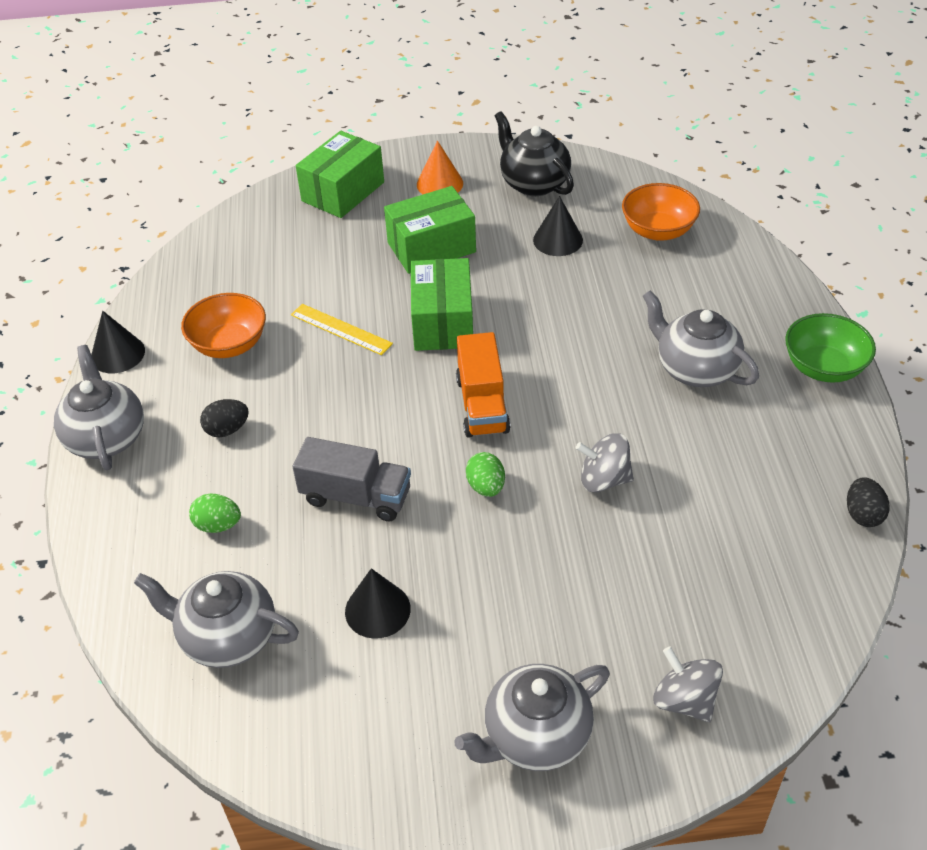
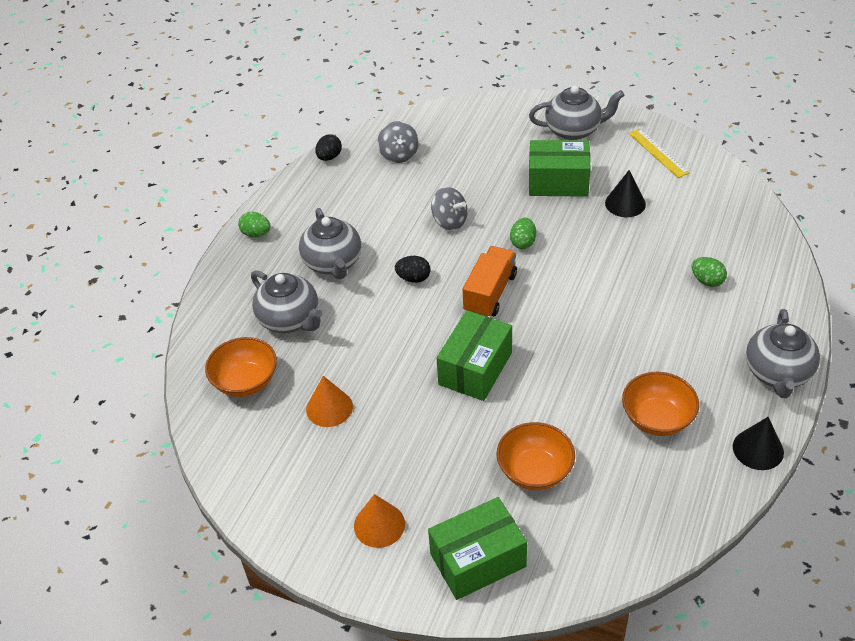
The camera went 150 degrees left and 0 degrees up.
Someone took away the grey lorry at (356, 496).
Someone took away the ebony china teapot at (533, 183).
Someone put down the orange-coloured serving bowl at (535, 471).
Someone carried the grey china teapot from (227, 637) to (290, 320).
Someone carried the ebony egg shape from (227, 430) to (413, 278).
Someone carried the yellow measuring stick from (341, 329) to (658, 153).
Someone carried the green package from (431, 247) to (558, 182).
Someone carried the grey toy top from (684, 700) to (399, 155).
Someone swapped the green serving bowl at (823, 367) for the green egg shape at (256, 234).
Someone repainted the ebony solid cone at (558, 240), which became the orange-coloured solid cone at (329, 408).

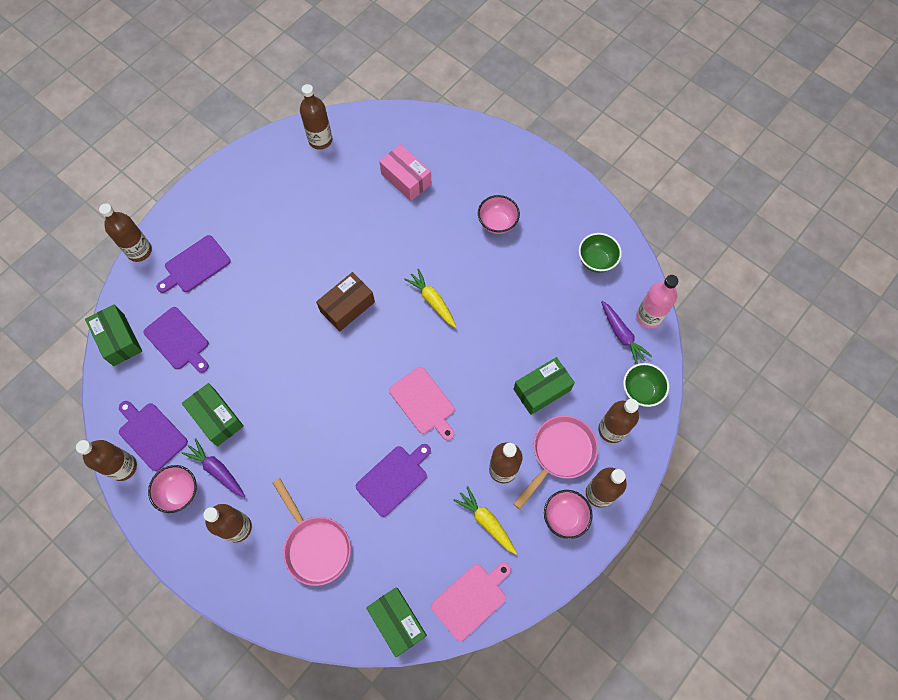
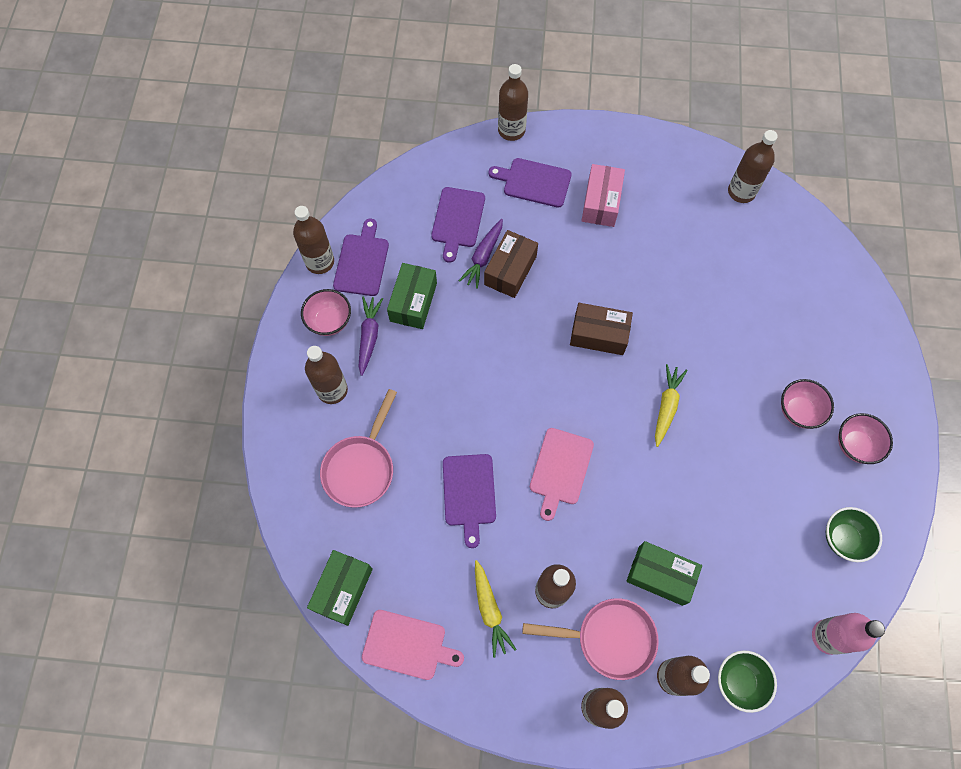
The camera went 55 degrees right and 0 degrees up.
Someone took away the green package at (119, 339).
Someone put down the russet package at (510, 270).
Someone carried the rosy package from (406, 179) to (601, 202).
Someone carried the rosy serving bowl from (564, 517) to (855, 445).
Someone carried the purple root vegetable from (621, 335) to (483, 257).
Someone rotated the purple cutting board at (394, 478) by 75 degrees clockwise.
Someone rotated the yellow root vegetable at (486, 522) by 150 degrees clockwise.

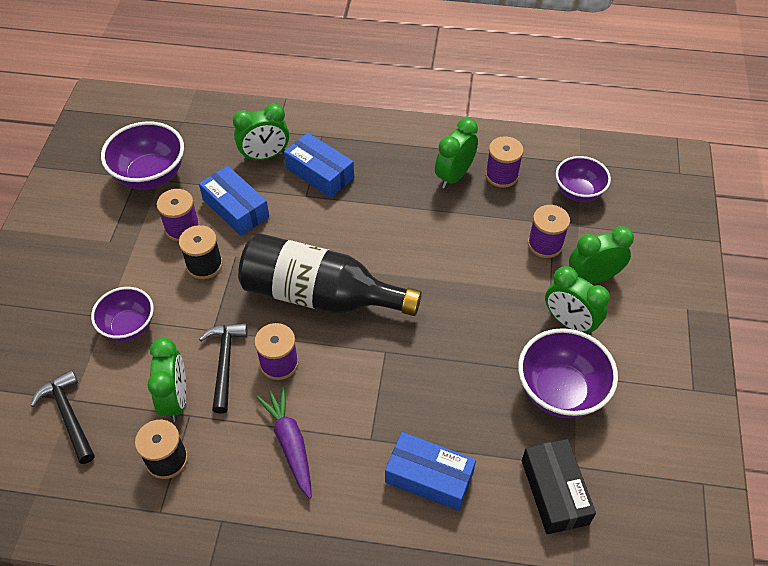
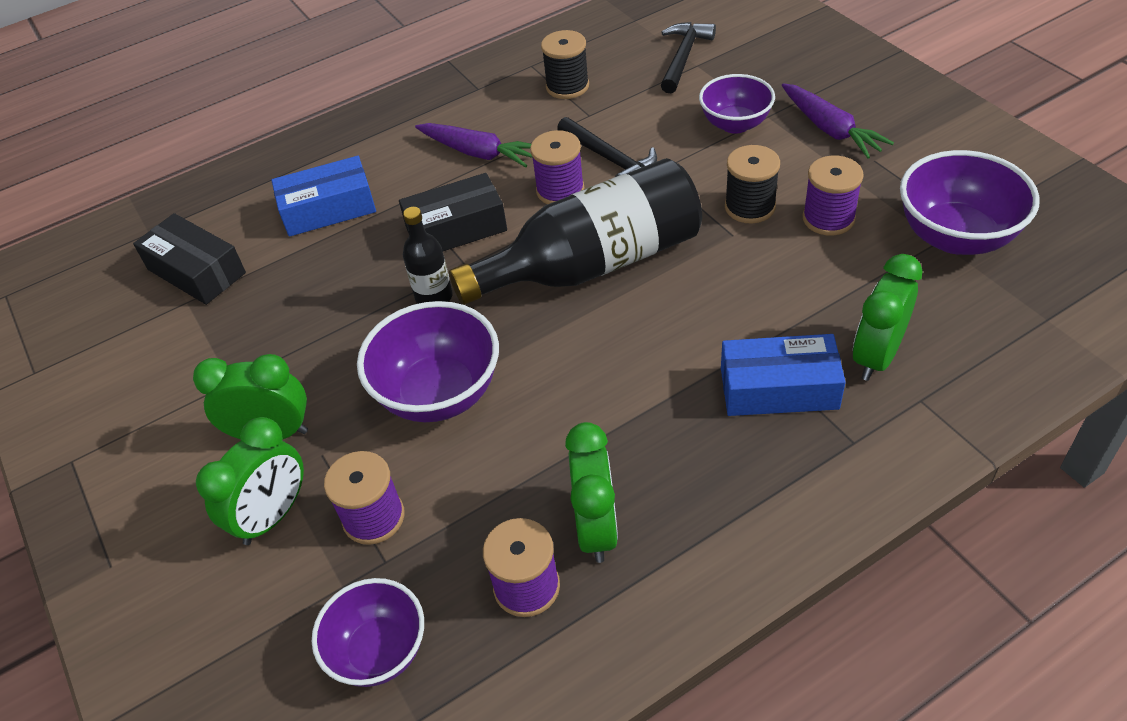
The camera went 145 degrees right and 5 degrees down.
Someone took away the green clock at (176, 399).
Someone took away the cobalt package at (236, 208).
Someone put down the ebony package at (456, 228).
Someone put down the ebony drink bottle at (434, 297).
Someone put down the purple root vegetable at (830, 129).
Someone carried the purple serving bowl from (560, 391) to (439, 394).
Someone rotated the ebony claw hammer at (68, 416) by 90 degrees counterclockwise.

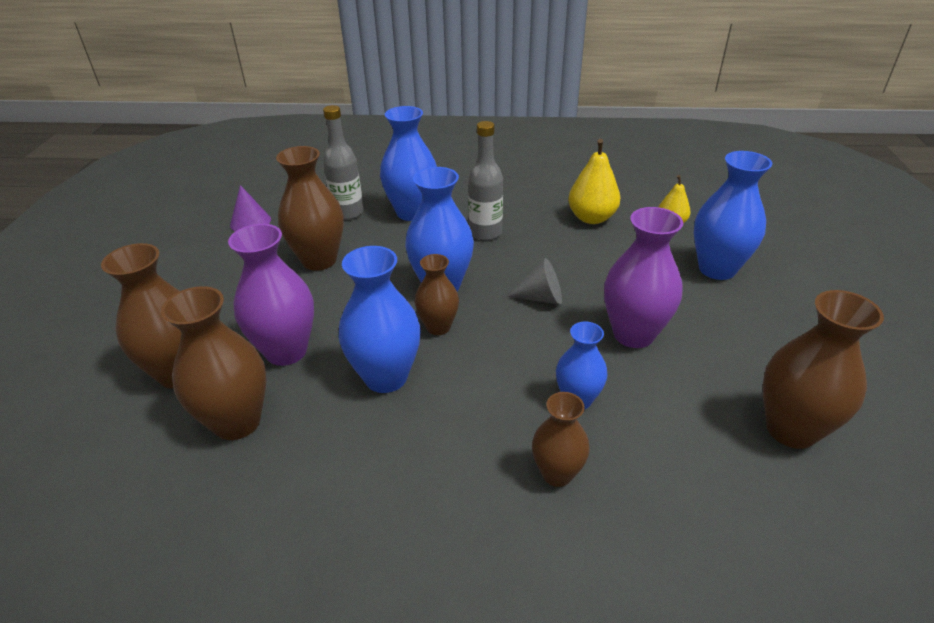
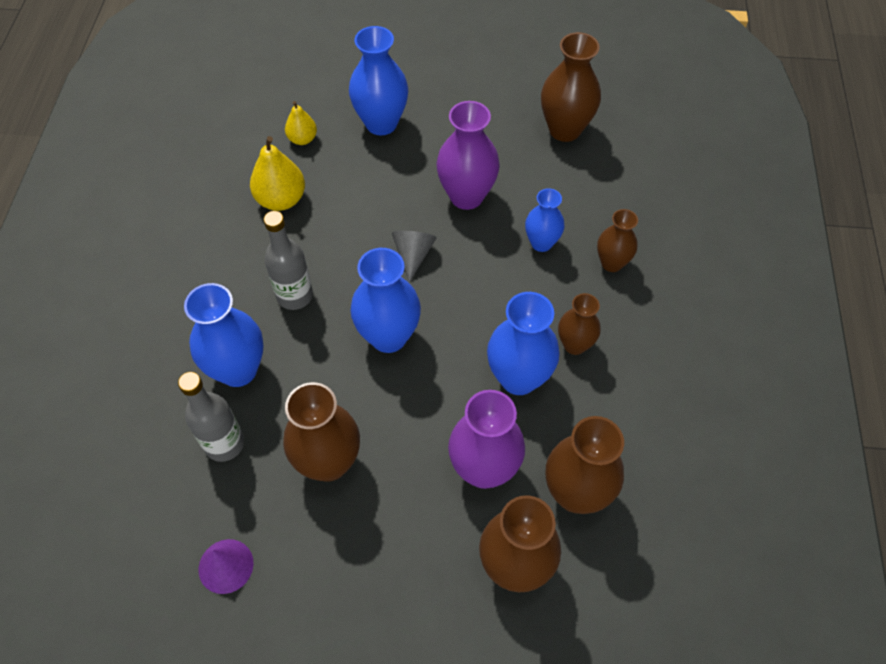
The camera went 90 degrees left and 20 degrees up.
Someone carried the russet tall vase from (438, 327) to (574, 345).

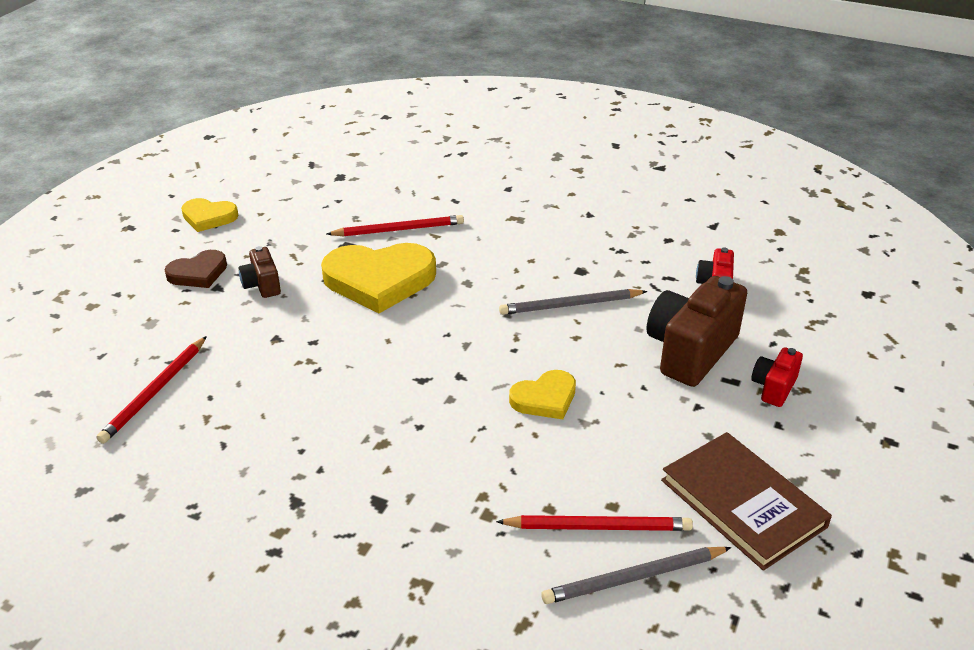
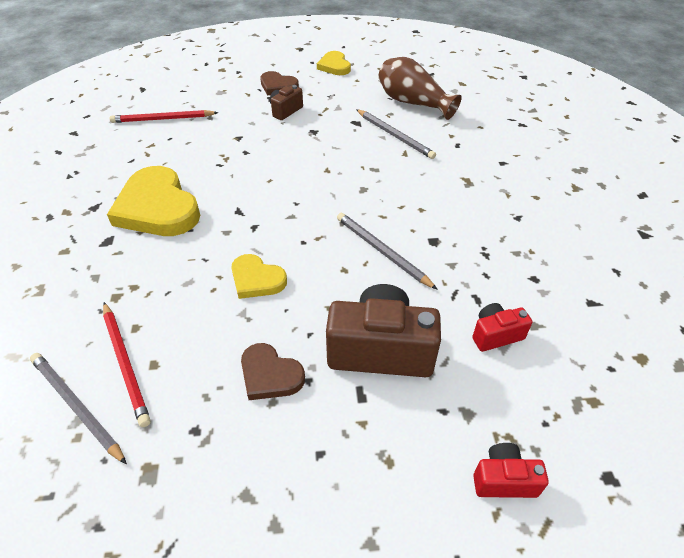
The camera went 60 degrees right and 10 degrees up.
Someone took away the russet book at (742, 503).
Someone put down the russet heart at (270, 375).
Someone put down the russet tall vase at (413, 103).
Someone carried the yellow heart from (379, 280) to (157, 208).
Someone carried the red photo camera from (774, 387) to (504, 480).
Someone repainted the red lead pencil at (399, 229), which became the grey lead pencil at (395, 135).

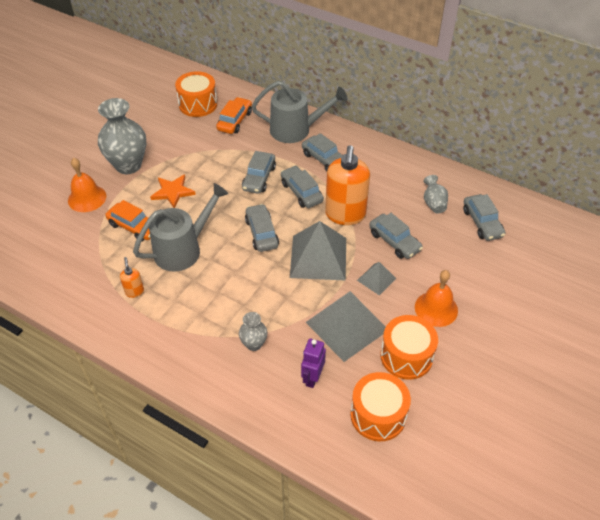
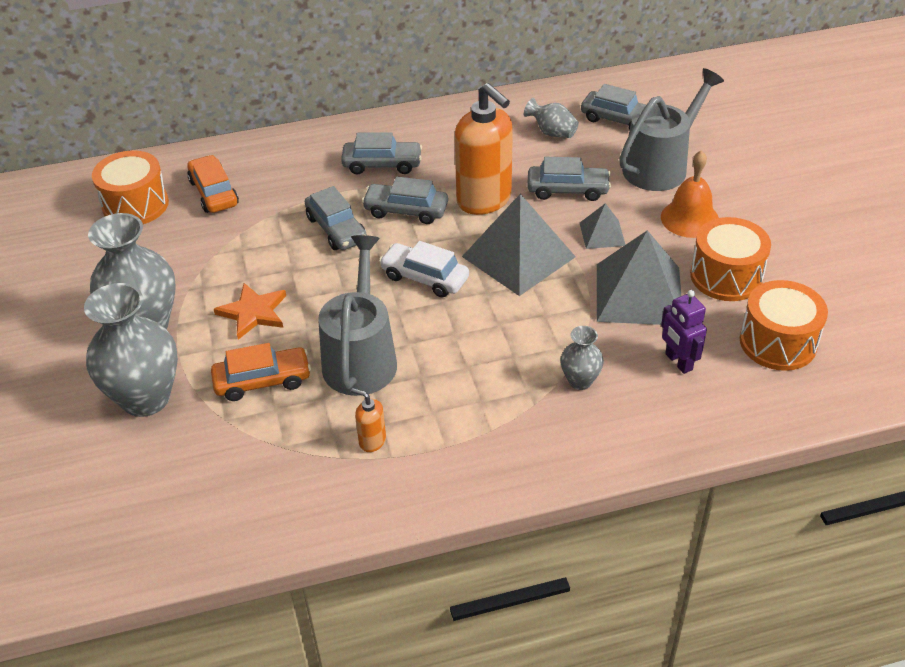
The camera went 45 degrees left and 5 degrees down.
Someone carried the grey watering pot from (295, 130) to (660, 166).
Someone swapped the orange-coloured hand bell at (87, 198) for the grey tall vase at (146, 398).
Someone repainted the grey car at (262, 233), which became the white car at (425, 278).

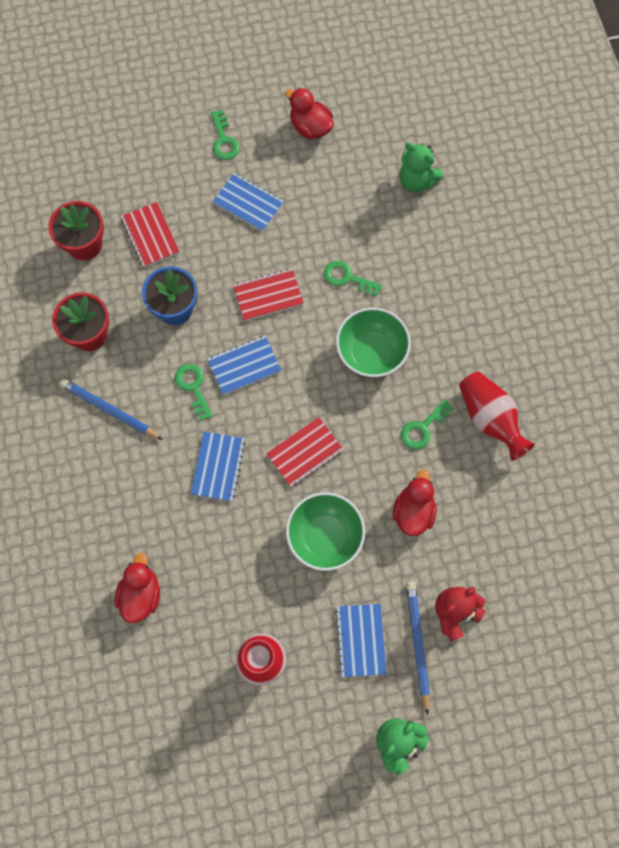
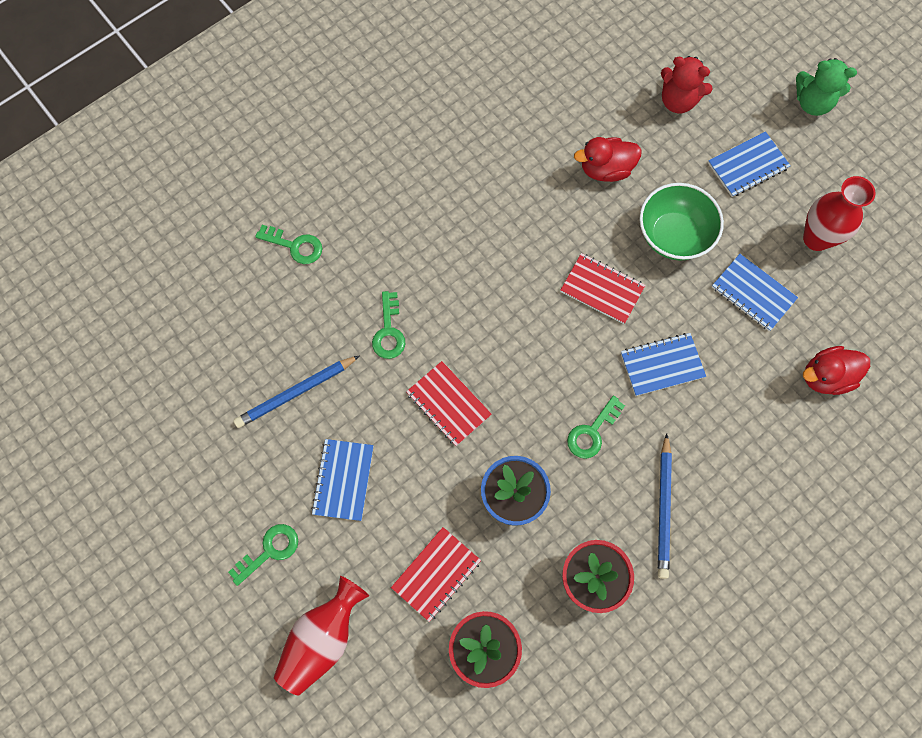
The camera went 115 degrees left and 0 degrees up.
Someone took away the red toy duck at (310, 127).
Someone took away the green serving bowl at (371, 353).
Someone took away the green teddy bear at (416, 181).
Someone carried the cobalt notepad from (244, 366) to (753, 293).
Someone carried the green key from (423, 428) to (295, 246).
Someone carried the cobalt lead pencil from (418, 644) to (295, 392).
Someone carried the red tall vase from (489, 419) to (322, 638).

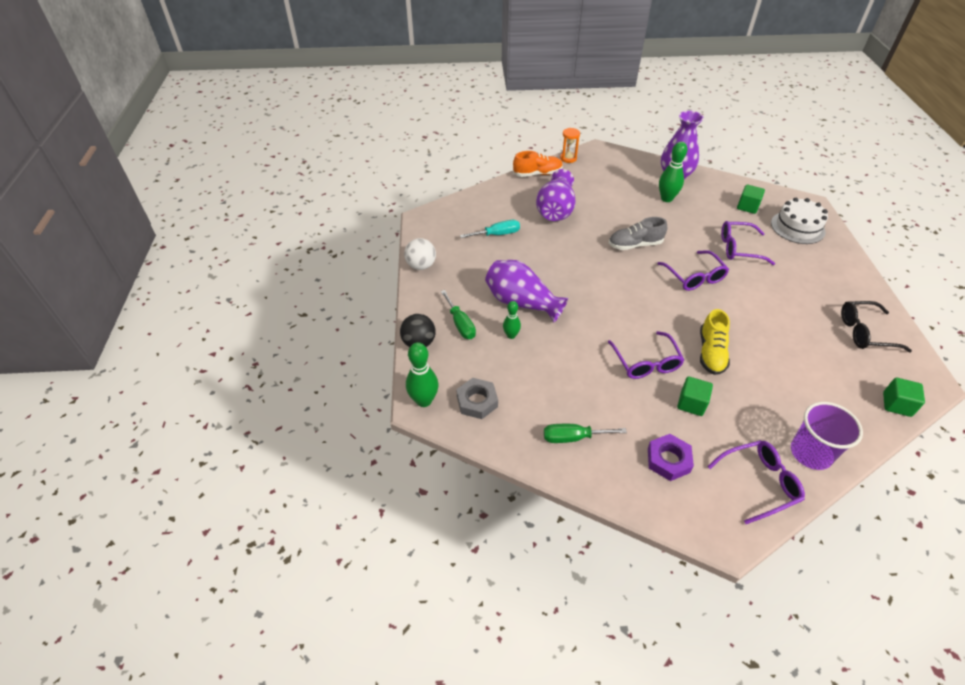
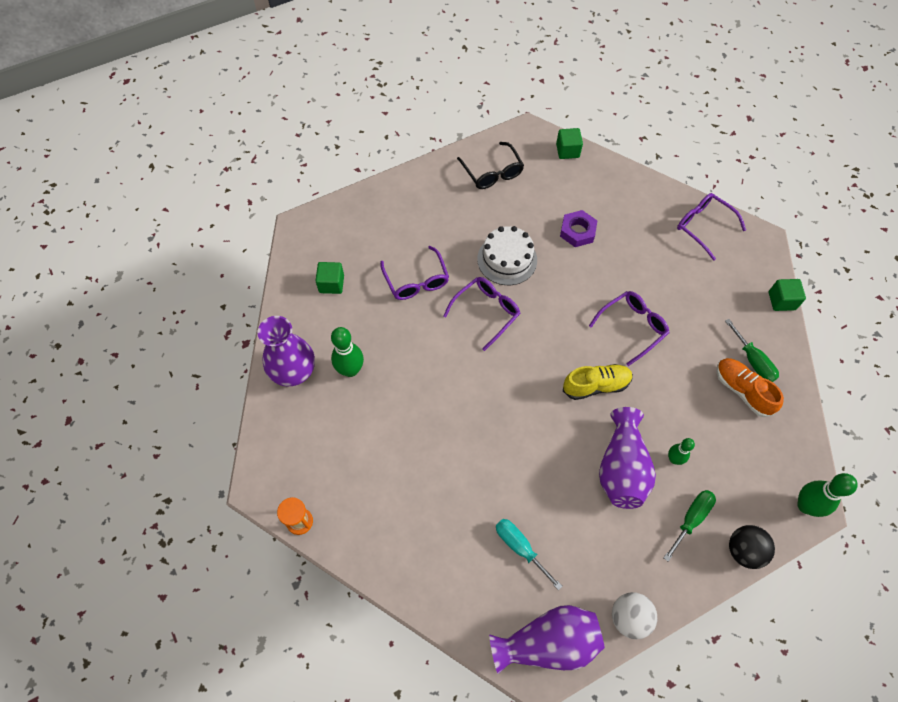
The camera went 115 degrees left and 15 degrees up.
Someone took away the grey hexagon nut at (477, 401).
Someone took away the grey lace-up shoe at (635, 245).
Someone took away the purple cup at (810, 453).
Someone carried the orange-coloured lace-up shoe from (537, 174) to (742, 390).
Someone carried the purple tall vase from (555, 210) to (548, 643).
Someone carried the purple hexagon nut from (668, 460) to (577, 231).
Someone carried the green block from (691, 403) to (781, 301).
Someone carried the yellow lace-up shoe from (711, 353) to (596, 385).
Someone carried the white gateau from (797, 227) to (507, 259).

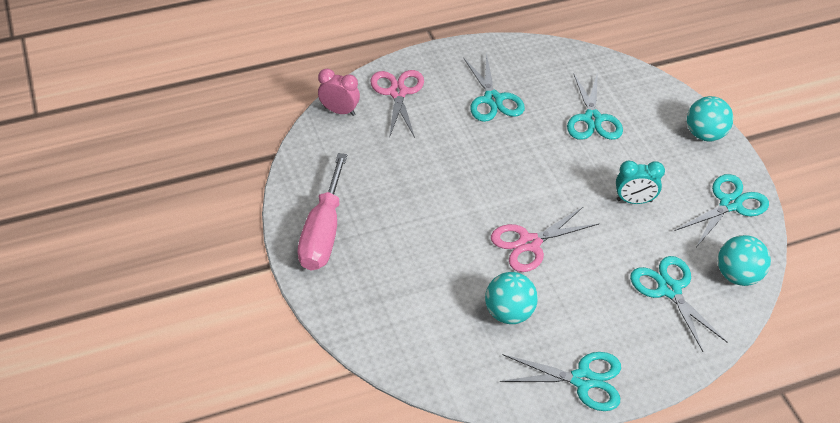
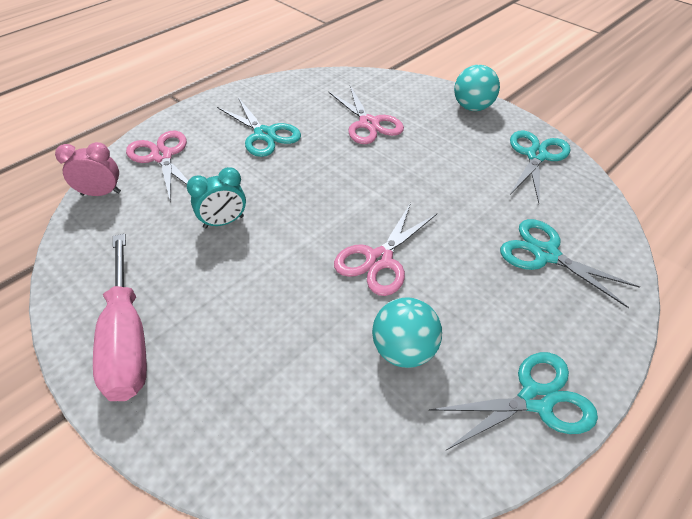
The camera went 25 degrees left and 0 degrees up.
Someone took away the teal play ball at (737, 275).
Someone carried the teal clock from (634, 201) to (224, 222).
Someone repainted the teal shears at (592, 119), which became the rosy shears at (368, 124).

